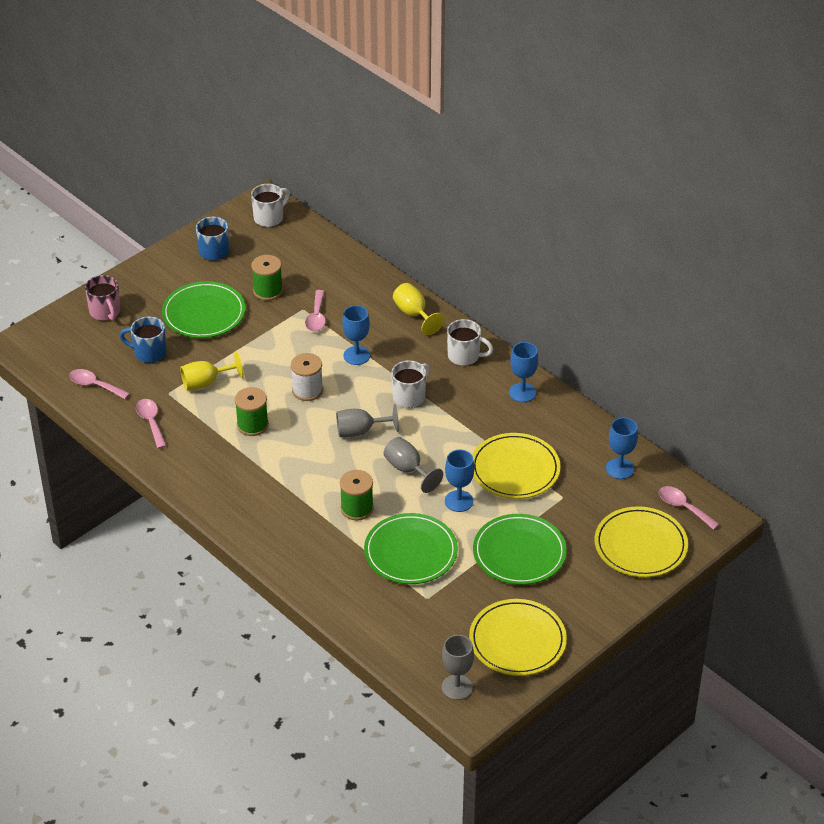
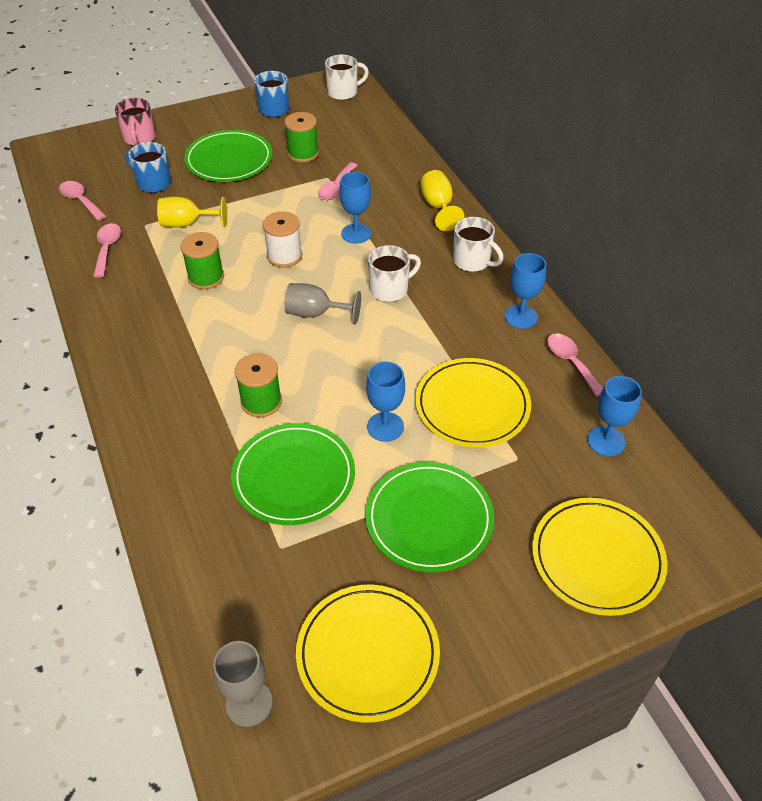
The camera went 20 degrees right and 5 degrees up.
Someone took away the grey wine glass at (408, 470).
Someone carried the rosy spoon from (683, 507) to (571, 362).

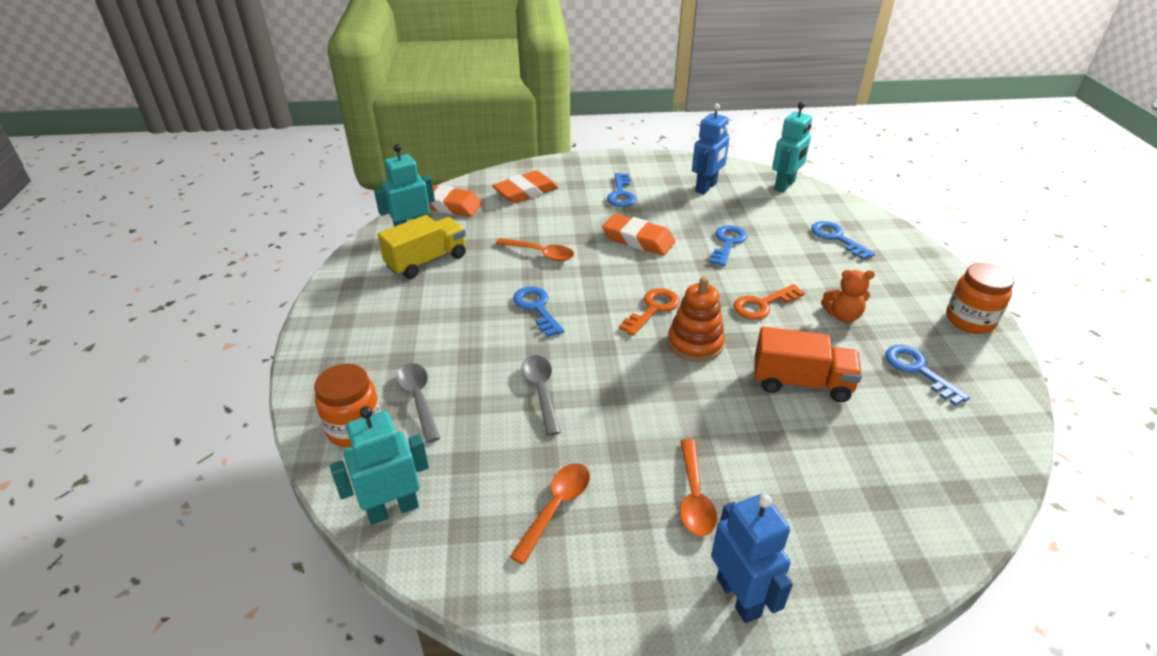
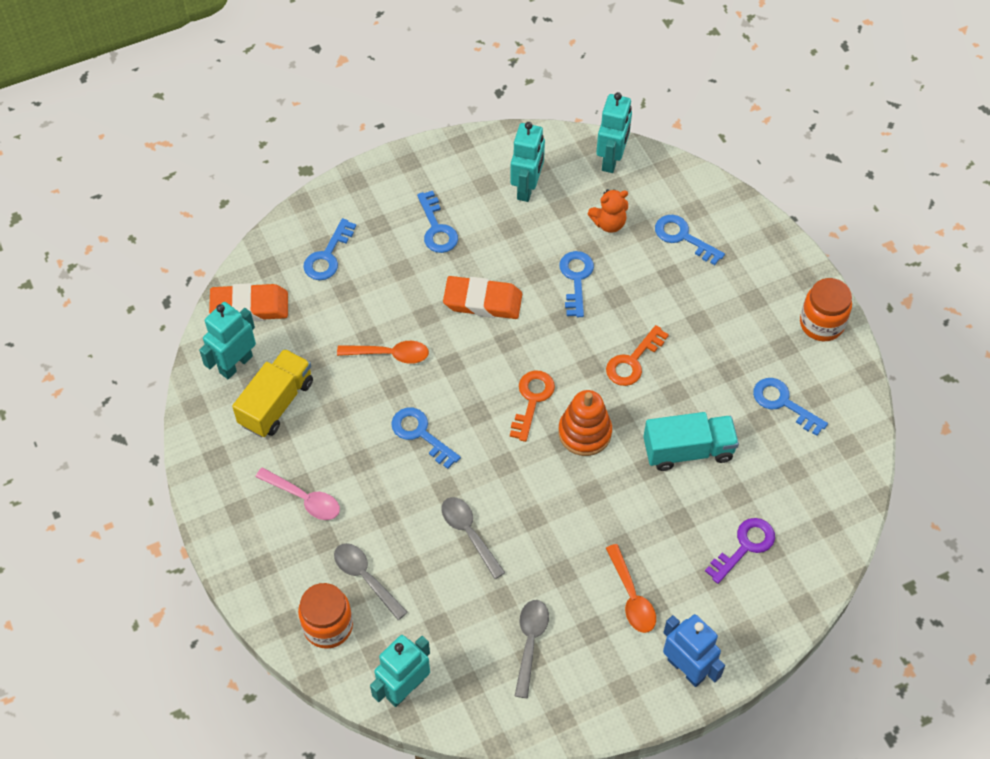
The camera went 20 degrees left and 20 degrees up.
Someone put down the rosy spoon at (304, 498).
Someone put down the purple key at (745, 546).
Someone carried the orange-coloured teddy bear from (842, 316) to (609, 223).
Someone swapped the orange-coloured pencil eraser at (525, 192) for the cobalt key at (327, 256).
Someone repainted the orange-coloured spoon at (556, 507), which became the grey spoon at (530, 643).
Someone repainted the cobalt robot at (706, 187), which became the teal robot at (527, 188).
Someone repainted the orange-coloured lorry at (801, 383), which became the teal lorry at (688, 450).

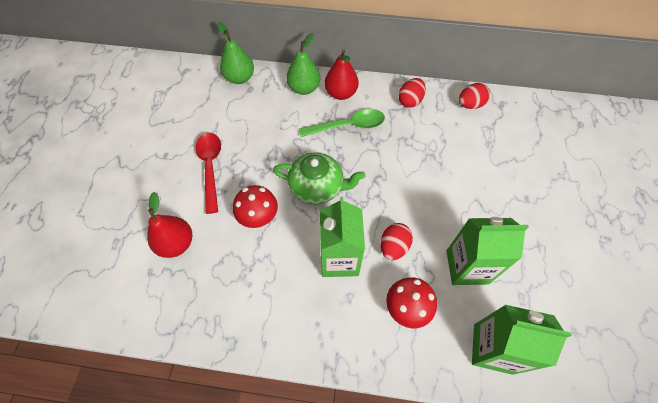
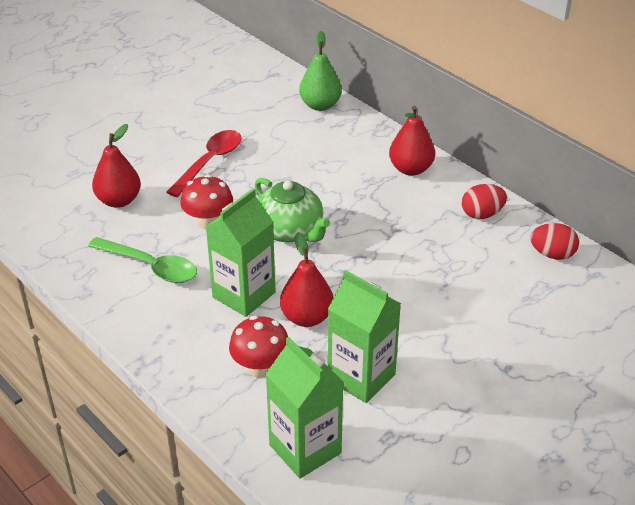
The camera went 40 degrees right and 20 degrees down.
Someone took away the green toy pear at (304, 88).
Someone carried the green spoon from (348, 126) to (150, 266).
Someone swapped the red egg shape at (393, 247) for the red toy pear at (307, 317).

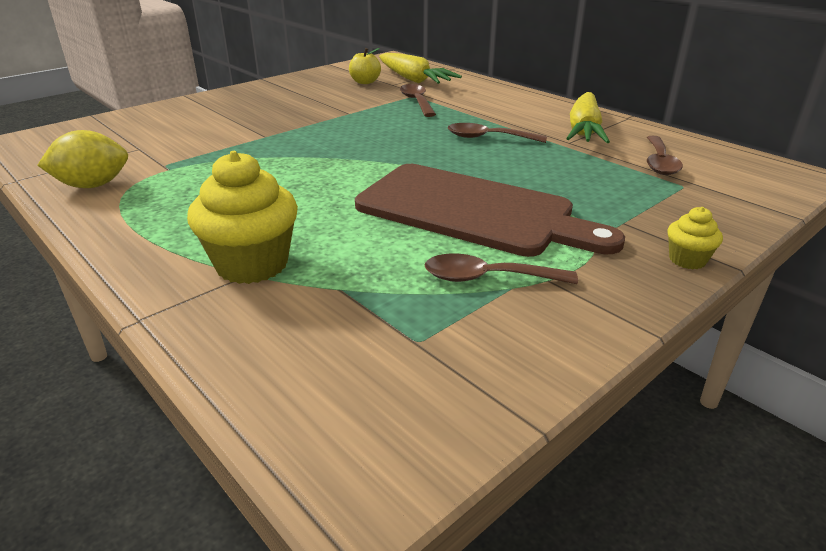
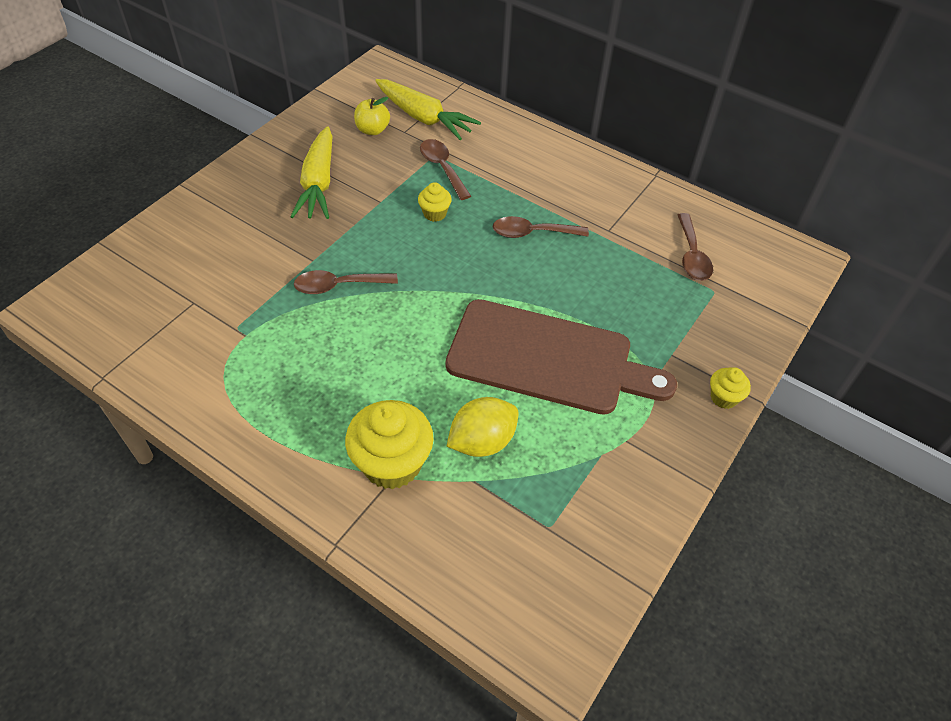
The camera went 15 degrees left and 20 degrees up.
Someone put down the yellow cupcake at (434, 213).
Someone carried the yellow toy lemon from (93, 185) to (482, 441).
Someone carried the russet spoon from (488, 278) to (339, 286).
Someone carried the yellow root vegetable from (584, 130) to (318, 183).

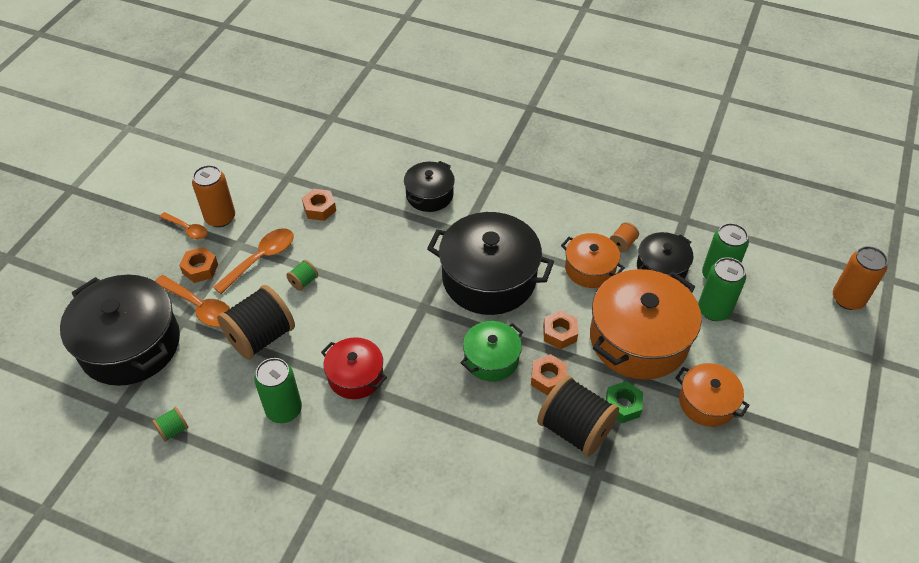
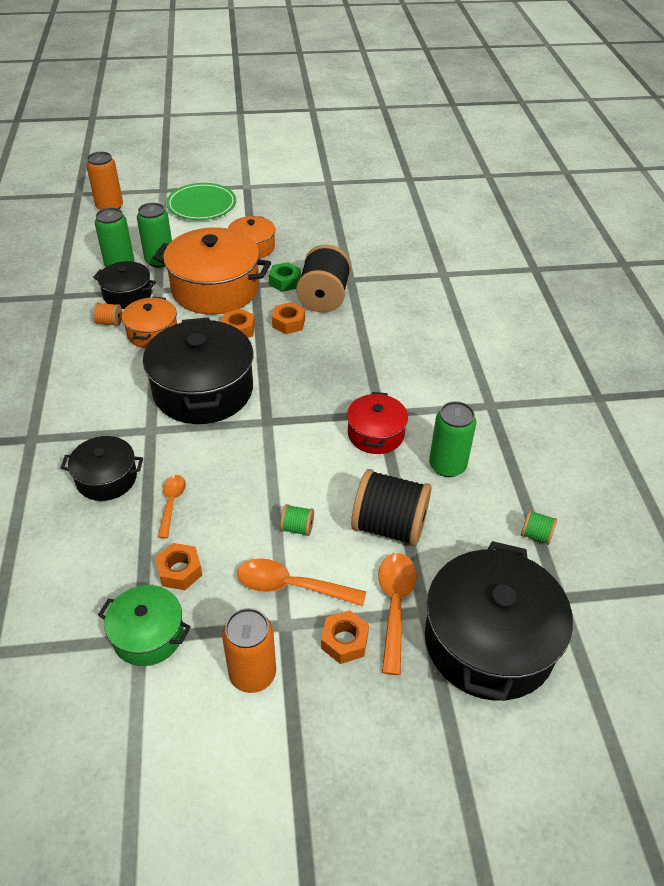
The camera went 120 degrees left and 5 degrees down.
Someone put down the green flat dish at (202, 205).
Someone carried the orange-coloured spoon from (187, 229) to (171, 503).
Someone carried the green cooking pot from (491, 359) to (148, 635).

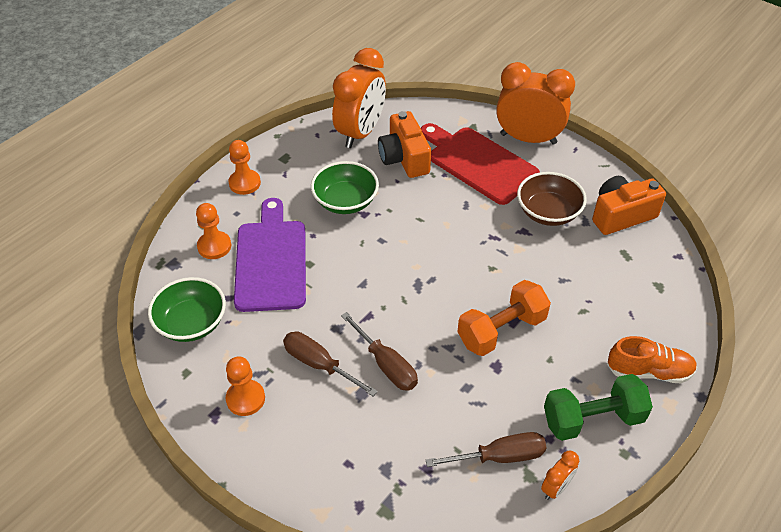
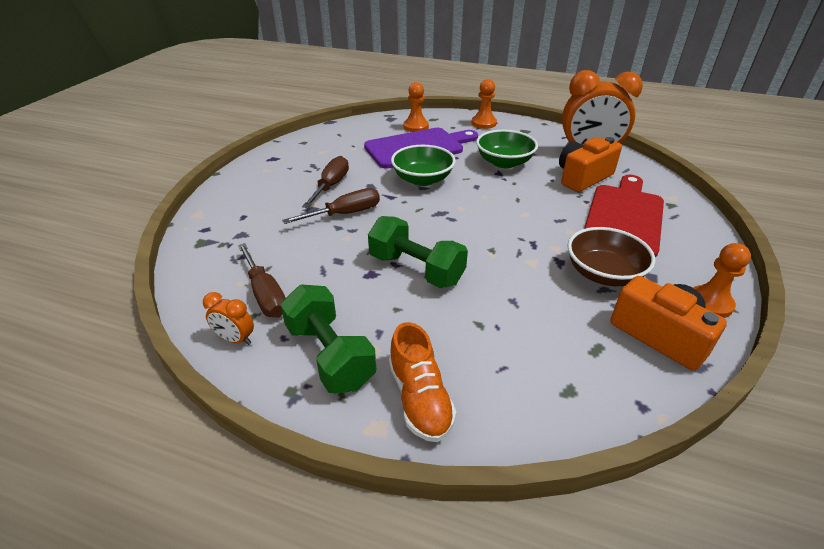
The camera went 70 degrees right and 10 degrees down.
Someone took away the orange-coloured clock at (528, 138).
Someone carried the green serving bowl from (191, 323) to (422, 179).
Someone carried the orange-coloured pawn from (245, 399) to (710, 303).
Someone repainted the orange-coloured free weight at (501, 330), which became the green free weight at (416, 269).
Someone rotated the russet flat screwdriver at (386, 364) by 150 degrees counterclockwise.

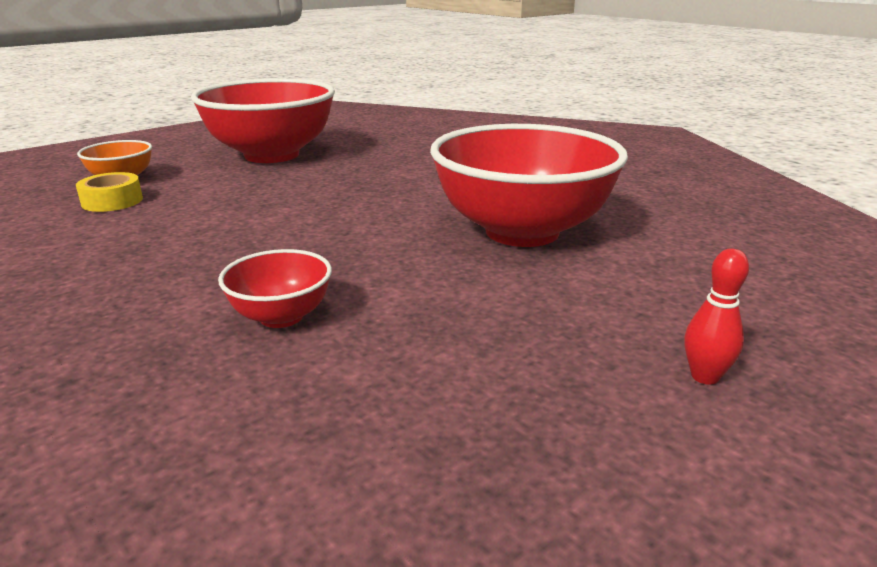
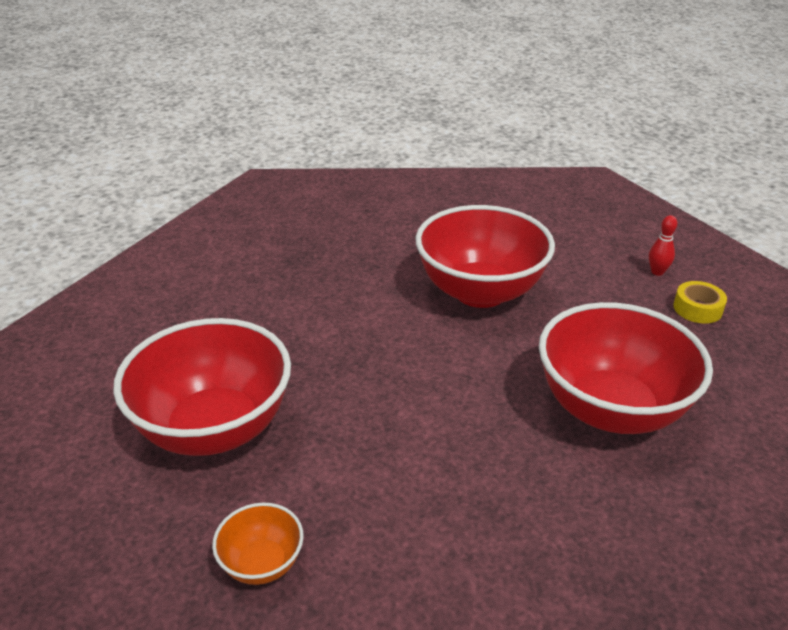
The camera went 80 degrees left and 10 degrees up.
Someone carried the yellow tape from (112, 201) to (697, 309).
Someone scaled the red serving bowl at (281, 317) by 2.23.

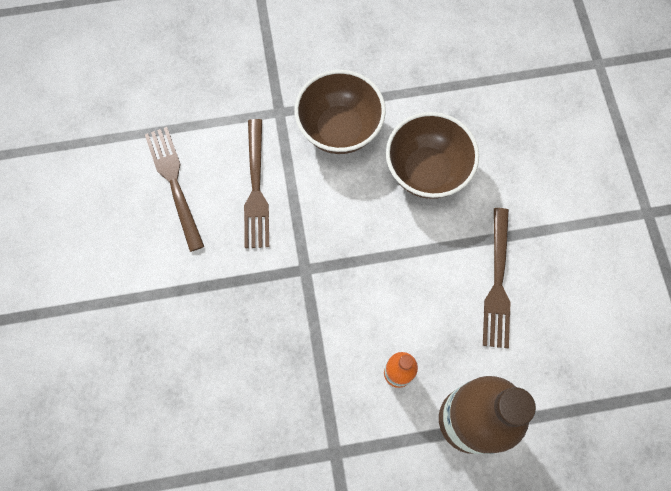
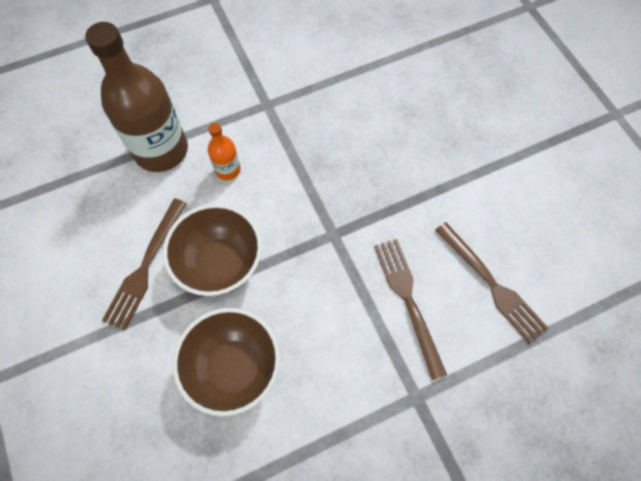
The camera went 165 degrees right and 5 degrees down.
Someone carried the russet serving bowl from (339, 129) to (220, 264).
Someone rotated the russet table fork at (498, 283) by 150 degrees counterclockwise.

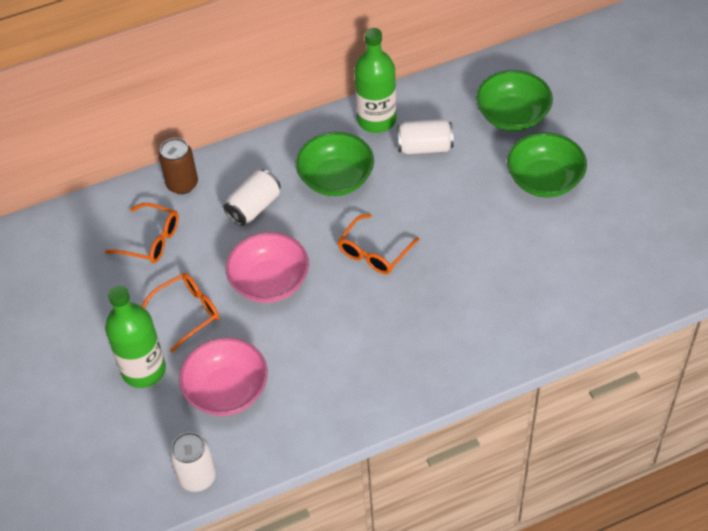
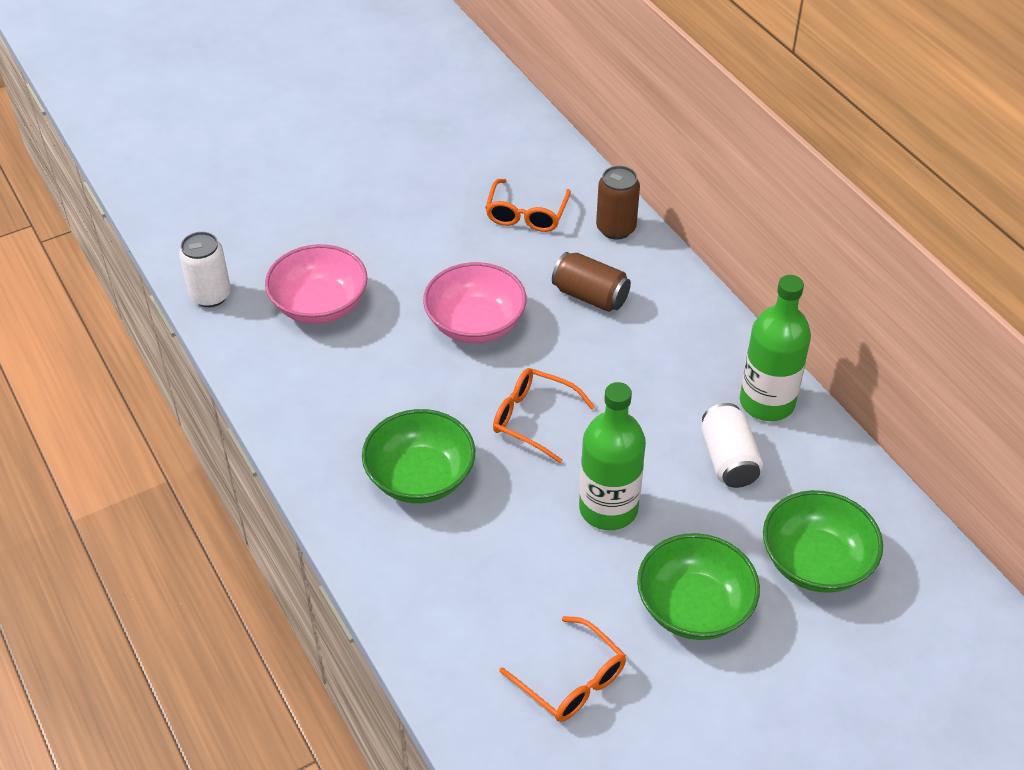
The camera went 80 degrees right and 5 degrees down.
Someone carried the green drink bottle from (144, 370) to (608, 508).
Someone carried the orange-coloured spectacles from (187, 312) to (571, 680).
Someone carried the green serving bowl from (336, 179) to (420, 477).
Someone repainted the white can at (254, 207), which became the russet can at (590, 296).

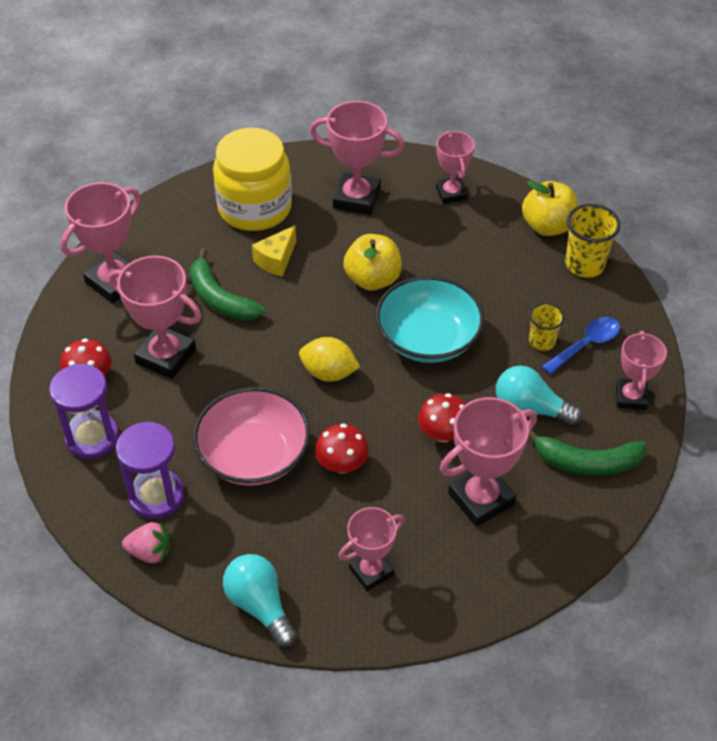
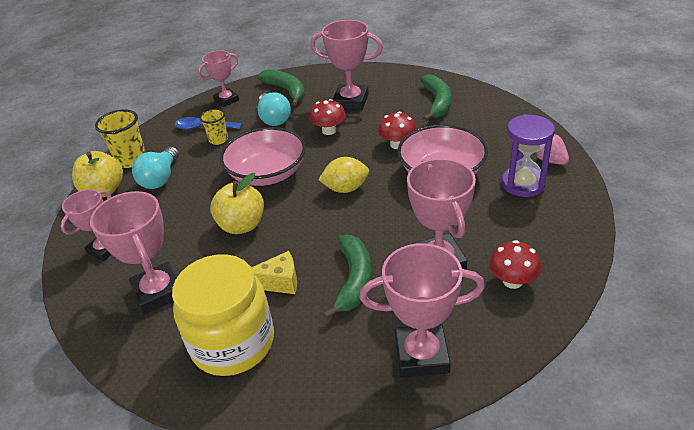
The camera went 130 degrees left and 10 degrees down.
Someone took away the purple hourglass at (92, 437).
Someone carried the teal bulb from (260, 606) to (160, 178).
Someone swapped the rosy prize cup at (371, 571) for the green banana fruit at (437, 102).
Someone repainted the teal serving bowl at (428, 338), which became the rosy serving bowl at (267, 173).
Someone rotated the yellow toy lemon at (329, 373) by 75 degrees counterclockwise.

